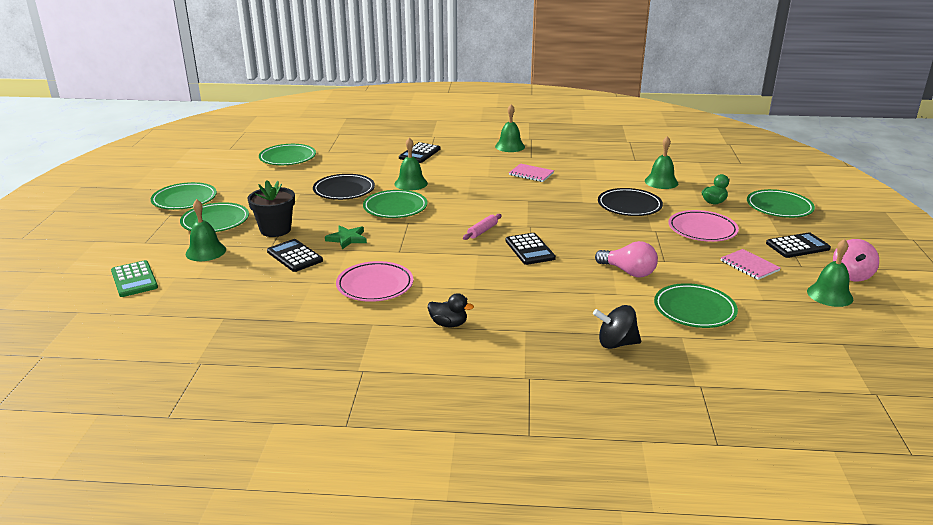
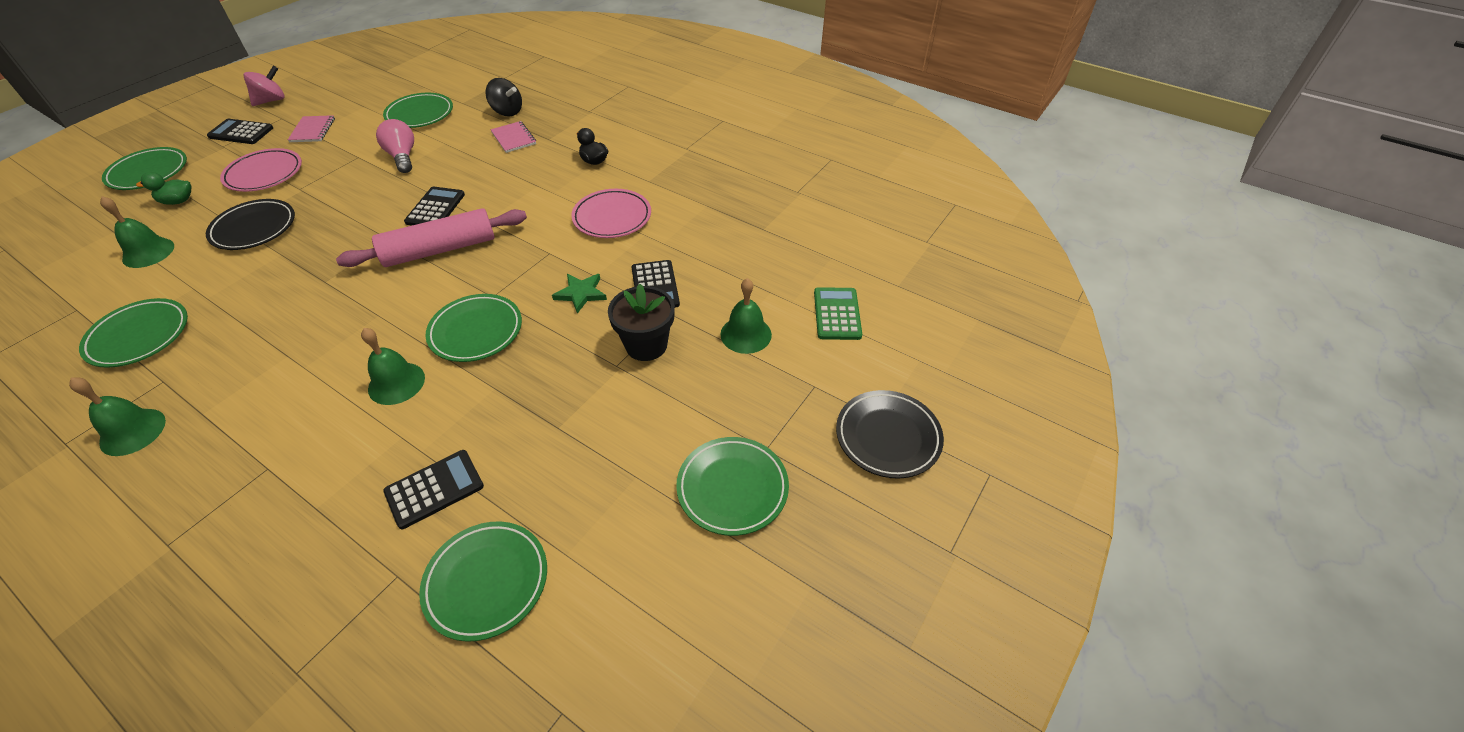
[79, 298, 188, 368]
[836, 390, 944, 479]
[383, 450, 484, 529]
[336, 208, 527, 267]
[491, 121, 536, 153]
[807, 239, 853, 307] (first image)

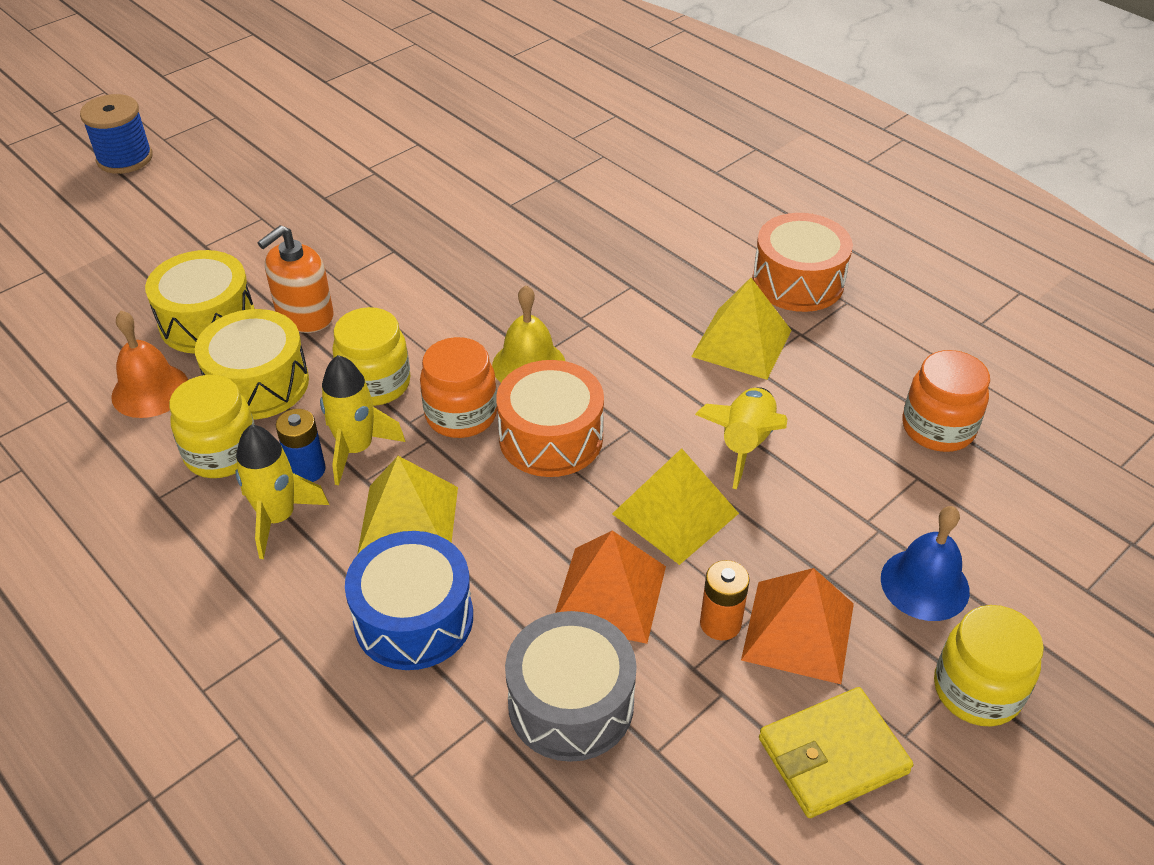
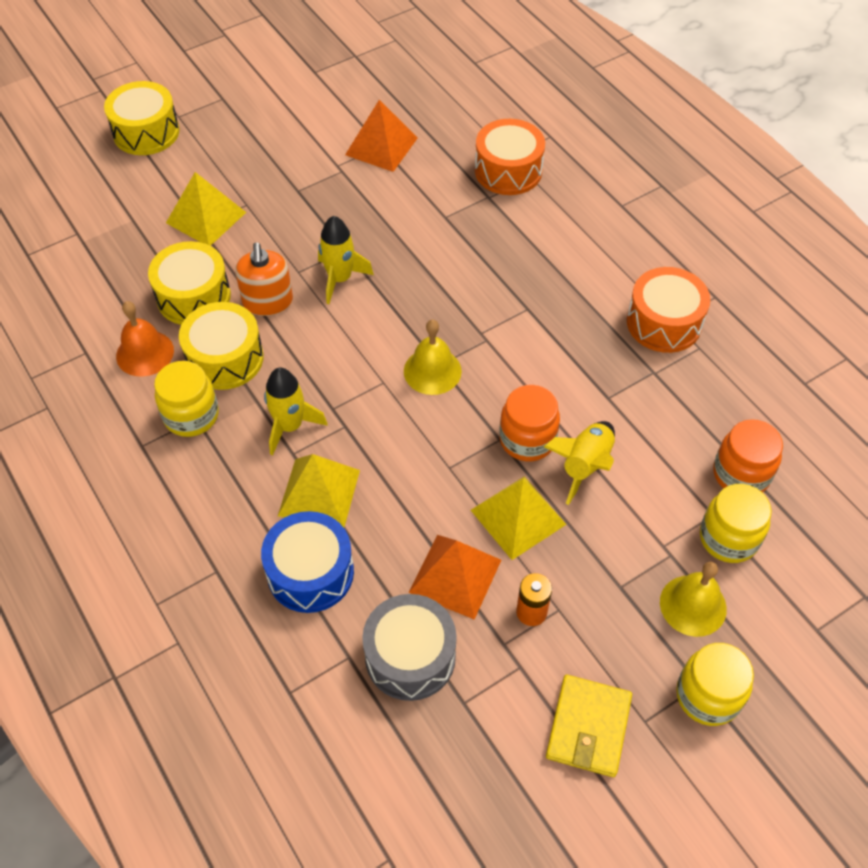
[104, 81, 180, 155]
[318, 216, 374, 304]
[235, 242, 293, 316]
[276, 409, 326, 482] (first image)
[700, 484, 772, 563]
[499, 385, 560, 461]
[475, 119, 545, 195]
[166, 172, 246, 246]
[345, 100, 418, 172]
[546, 675, 632, 777]
[660, 562, 727, 637]

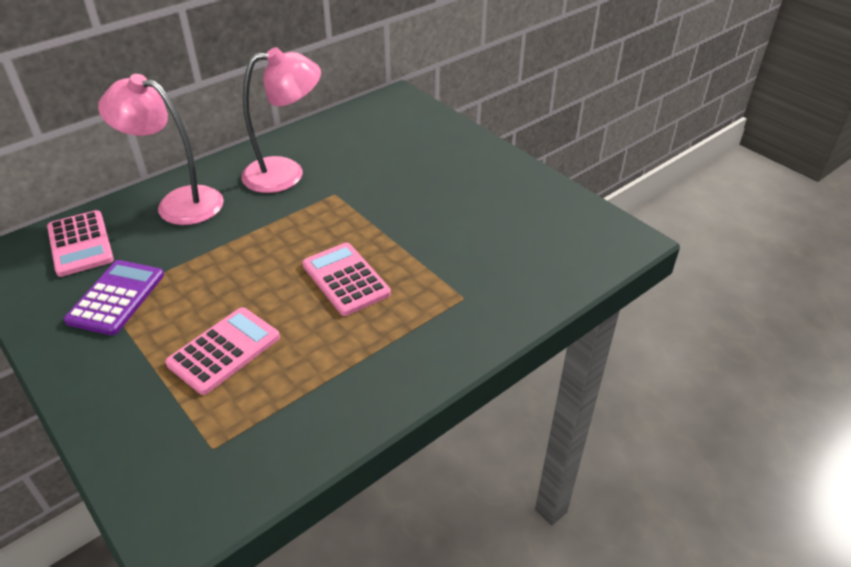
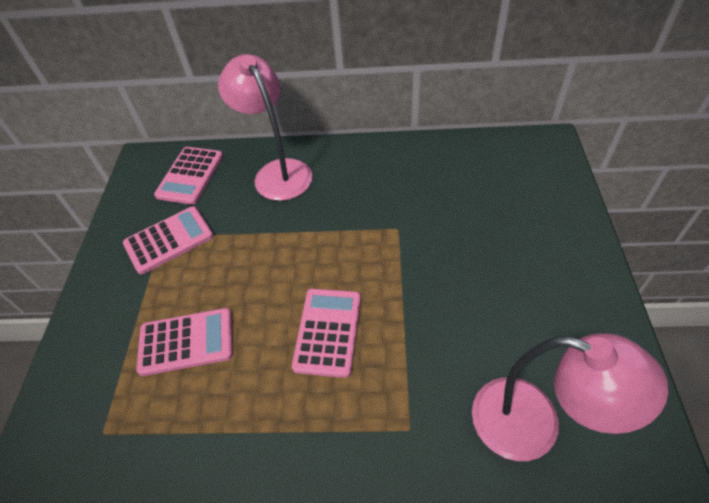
[123, 206, 213, 275]
[472, 333, 669, 461]

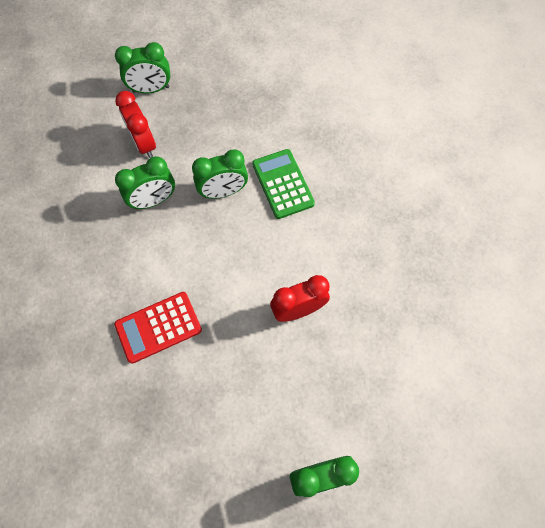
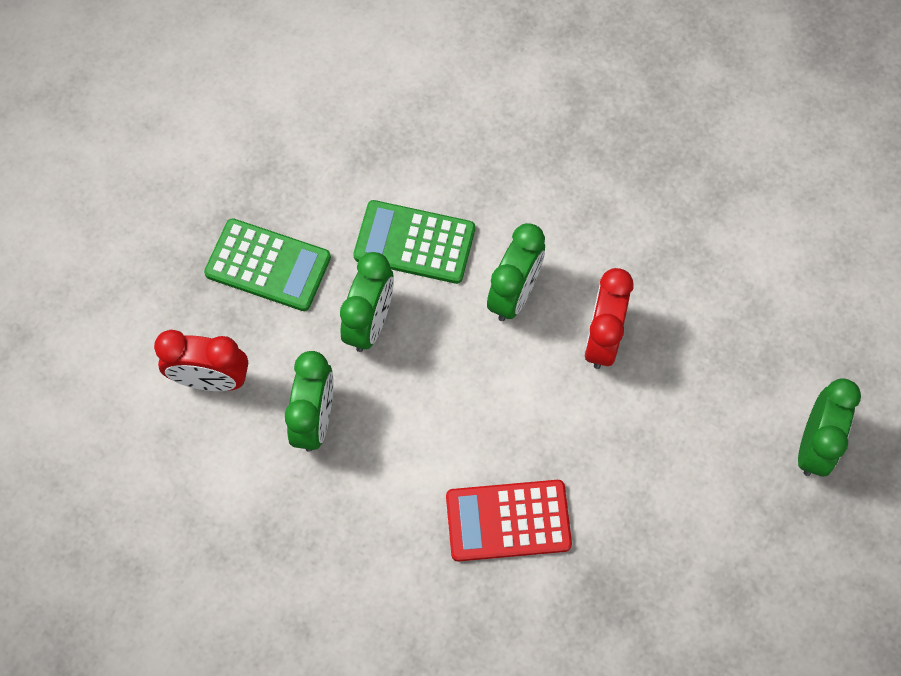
[446, 480, 572, 562]
[487, 223, 545, 321]
[204, 218, 331, 311]

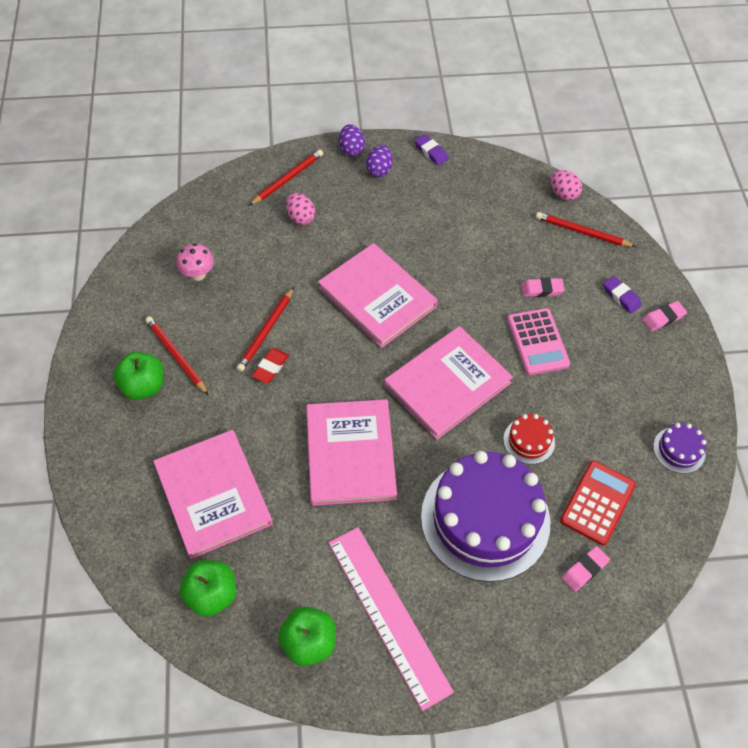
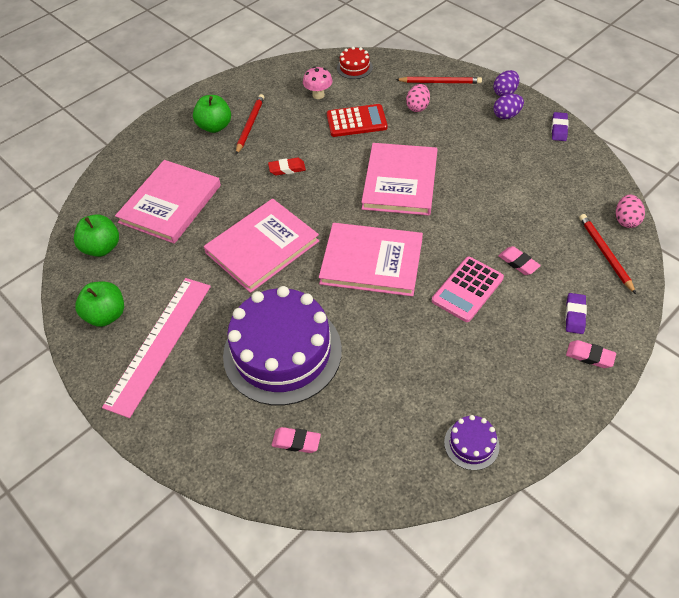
[236, 287, 294, 372] (first image)
[337, 46, 373, 79]
[327, 104, 387, 137]

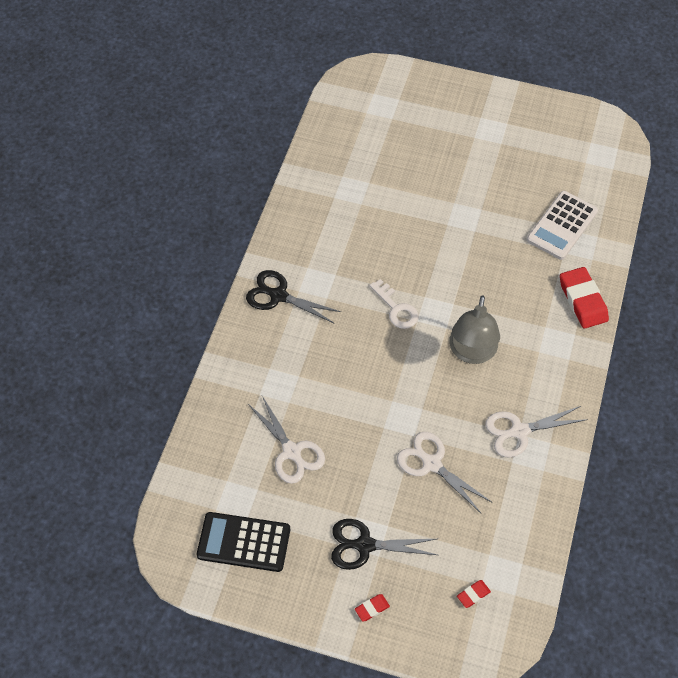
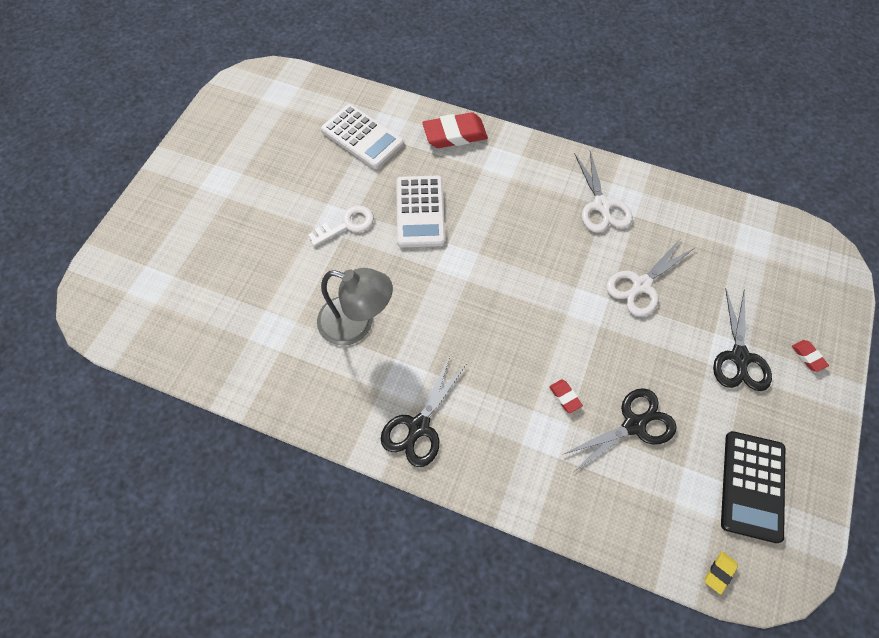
[562, 388, 677, 471]
[308, 205, 374, 247]
[317, 268, 393, 346]
[549, 379, 583, 413]
[396, 176, 445, 247]
[705, 551, 738, 595]

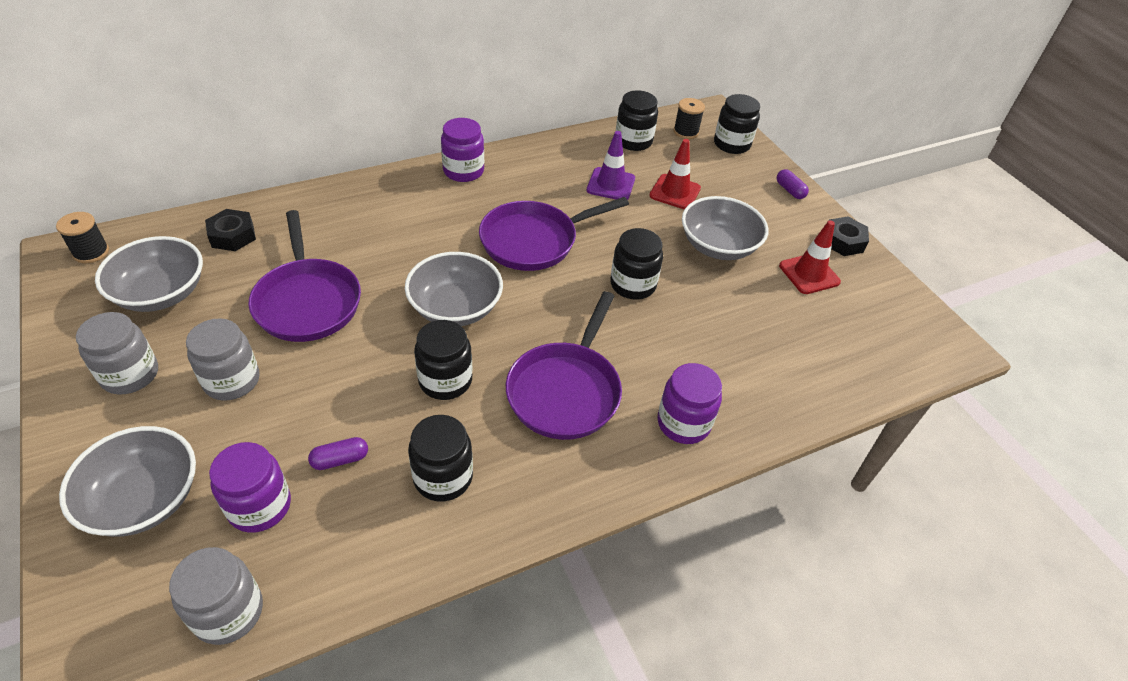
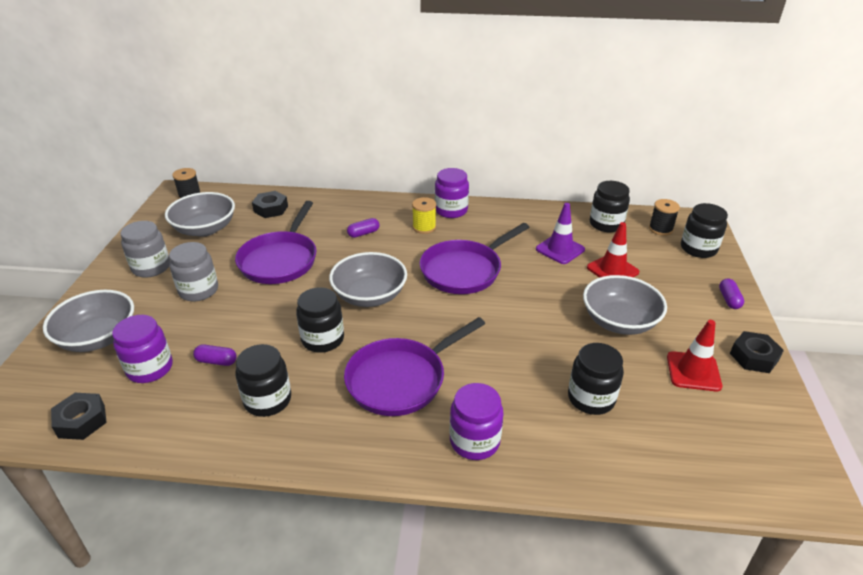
[51, 393, 107, 440]
[420, 223, 529, 294]
[568, 343, 624, 415]
[347, 218, 379, 238]
[412, 197, 436, 234]

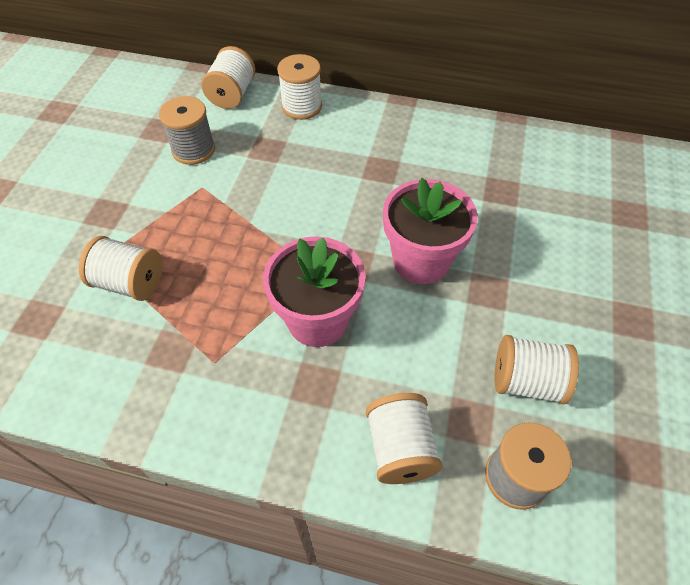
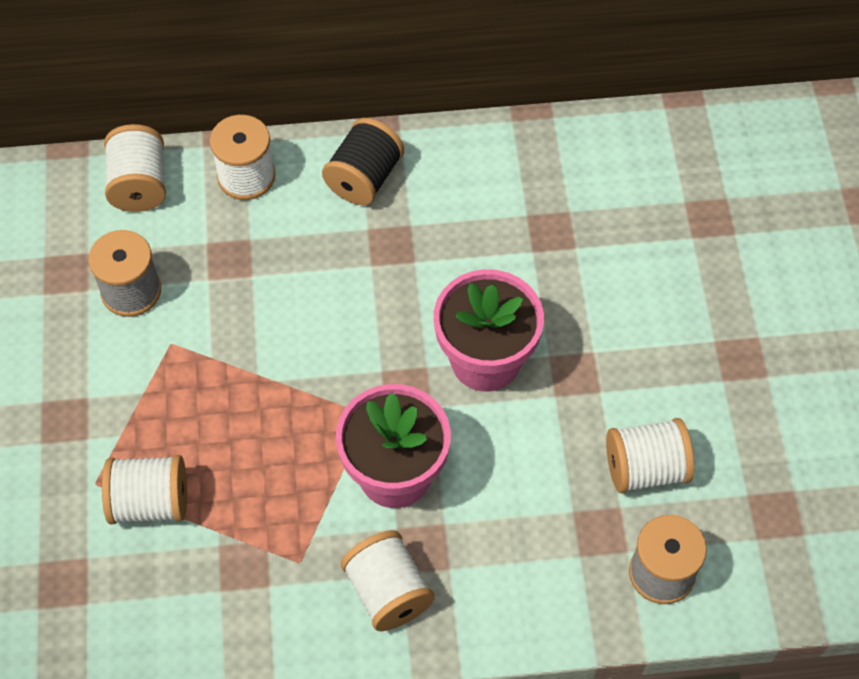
[341, 530, 435, 631]
[322, 118, 404, 205]

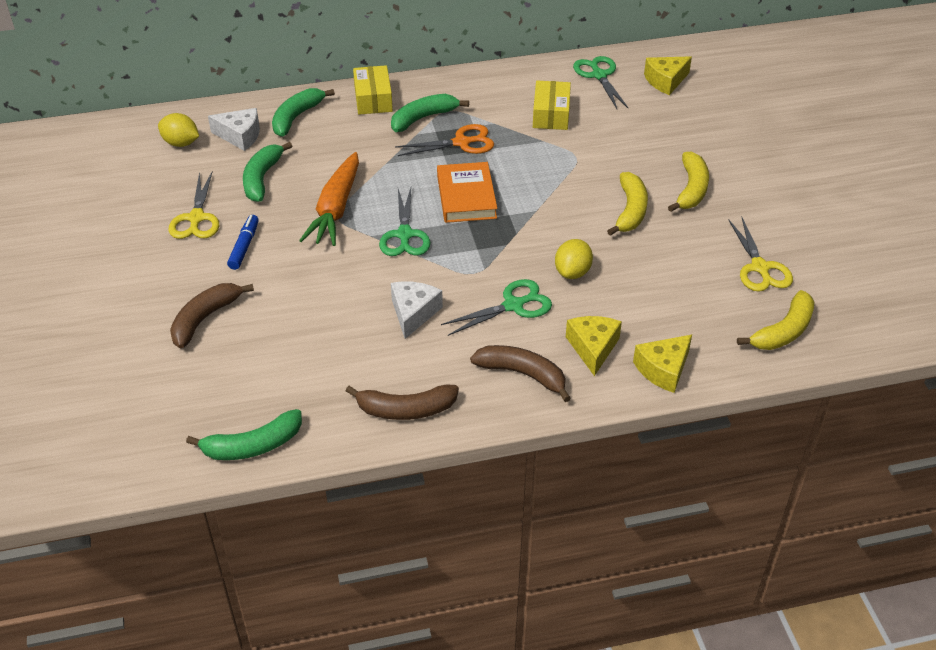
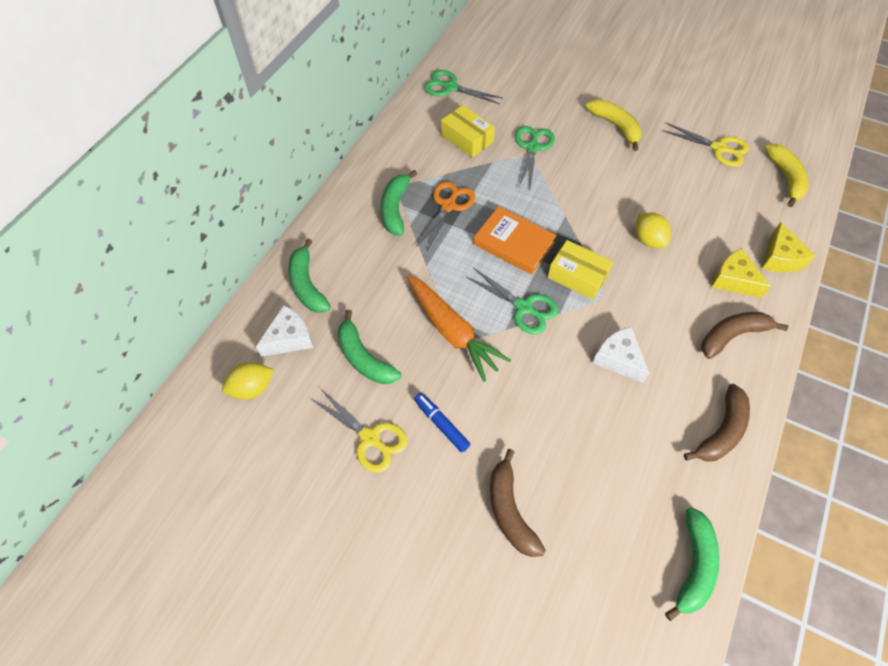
[547, 240, 613, 300]
[515, 126, 555, 188]
[607, 172, 648, 236] (first image)
[644, 56, 692, 95] (first image)

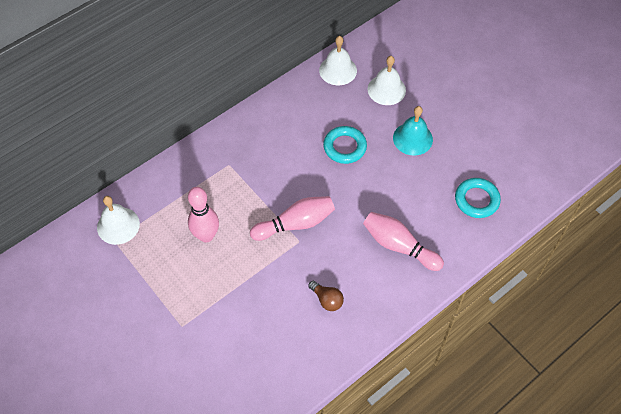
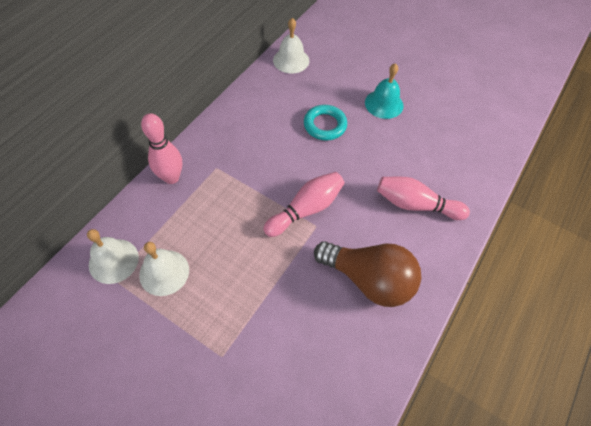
[141, 113, 182, 184]
[314, 241, 421, 307]
[139, 242, 189, 296]
[455, 178, 501, 218] (first image)

